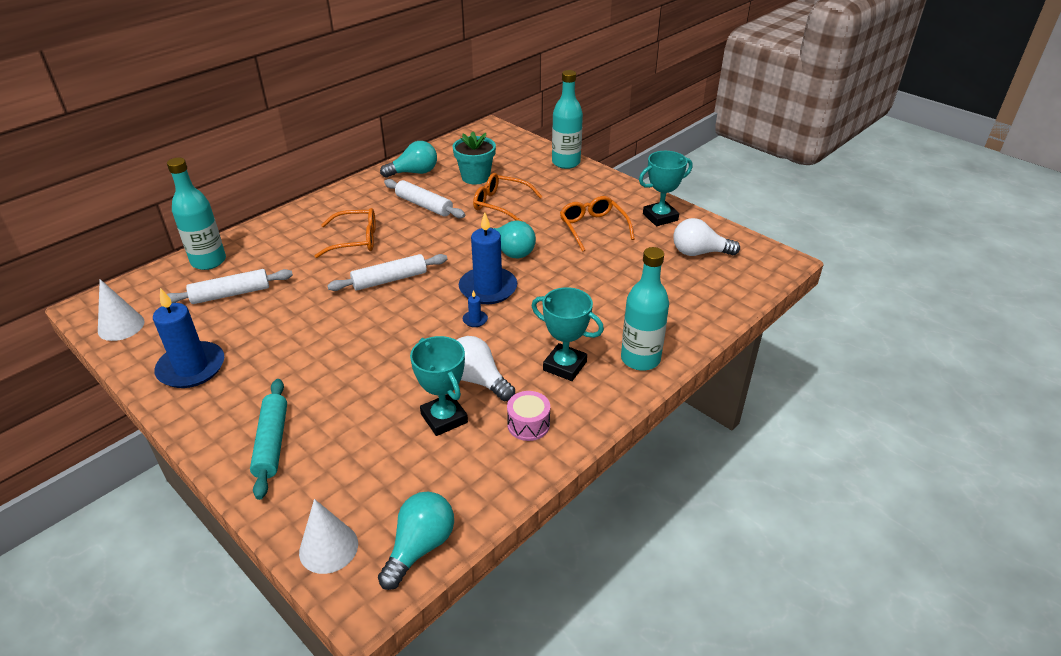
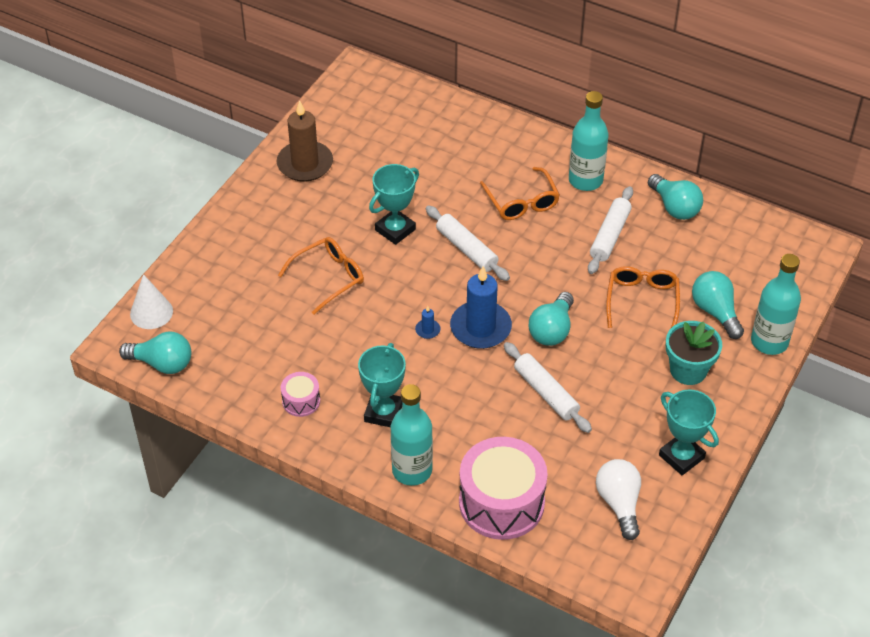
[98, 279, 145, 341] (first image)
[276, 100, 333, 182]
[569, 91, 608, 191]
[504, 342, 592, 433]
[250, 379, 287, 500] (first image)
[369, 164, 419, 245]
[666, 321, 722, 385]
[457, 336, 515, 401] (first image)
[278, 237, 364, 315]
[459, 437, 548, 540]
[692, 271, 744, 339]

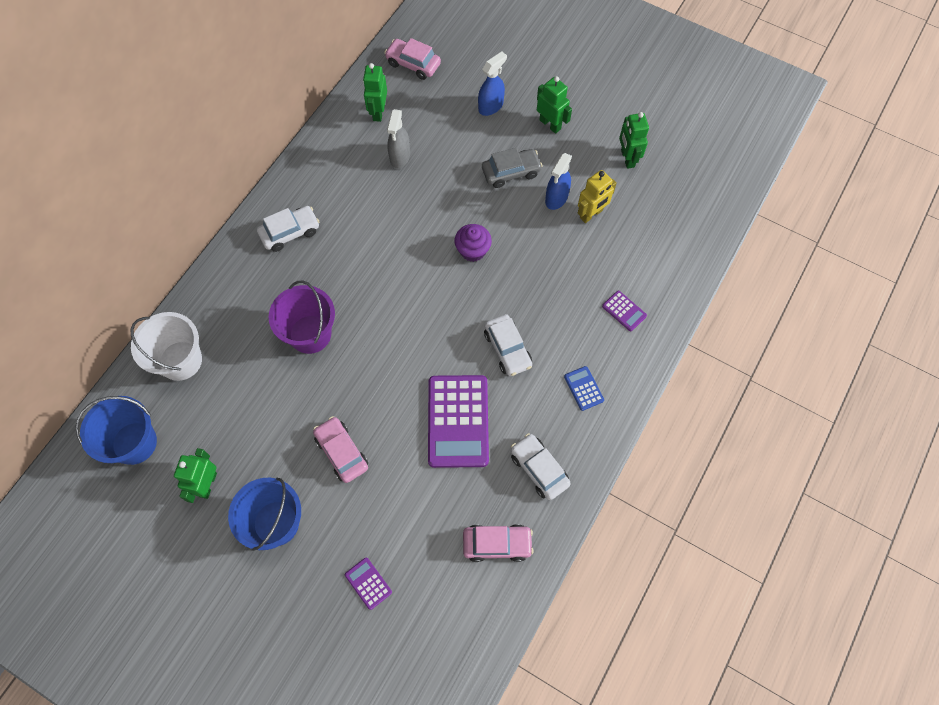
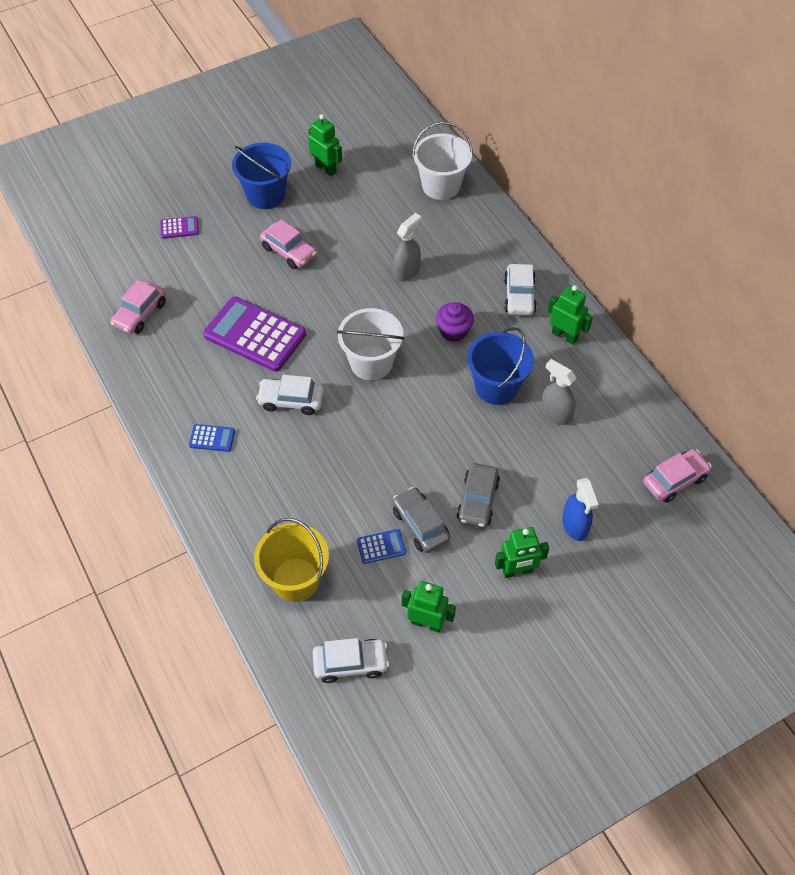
[467, 327, 534, 405]
[393, 213, 421, 282]
[260, 219, 317, 269]
[548, 285, 593, 345]
[436, 302, 474, 342]
[313, 638, 389, 683]
[393, 487, 450, 553]
[357, 529, 406, 564]
[602, 291, 647, 331] (first image)
[254, 518, 329, 602]
[337, 308, 404, 380]

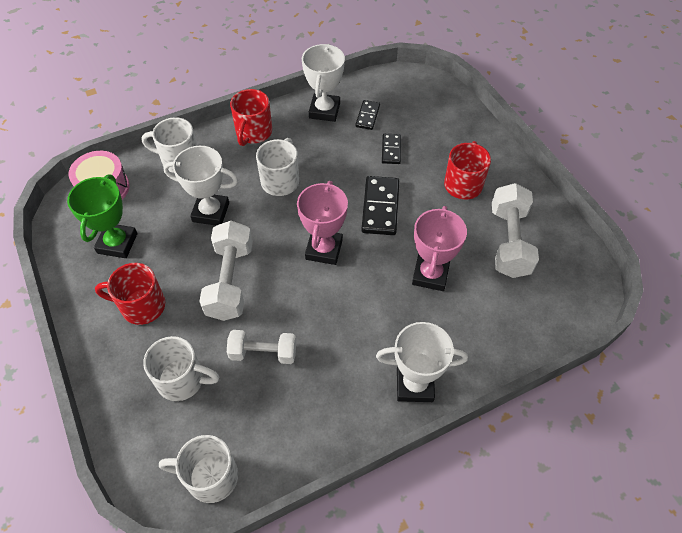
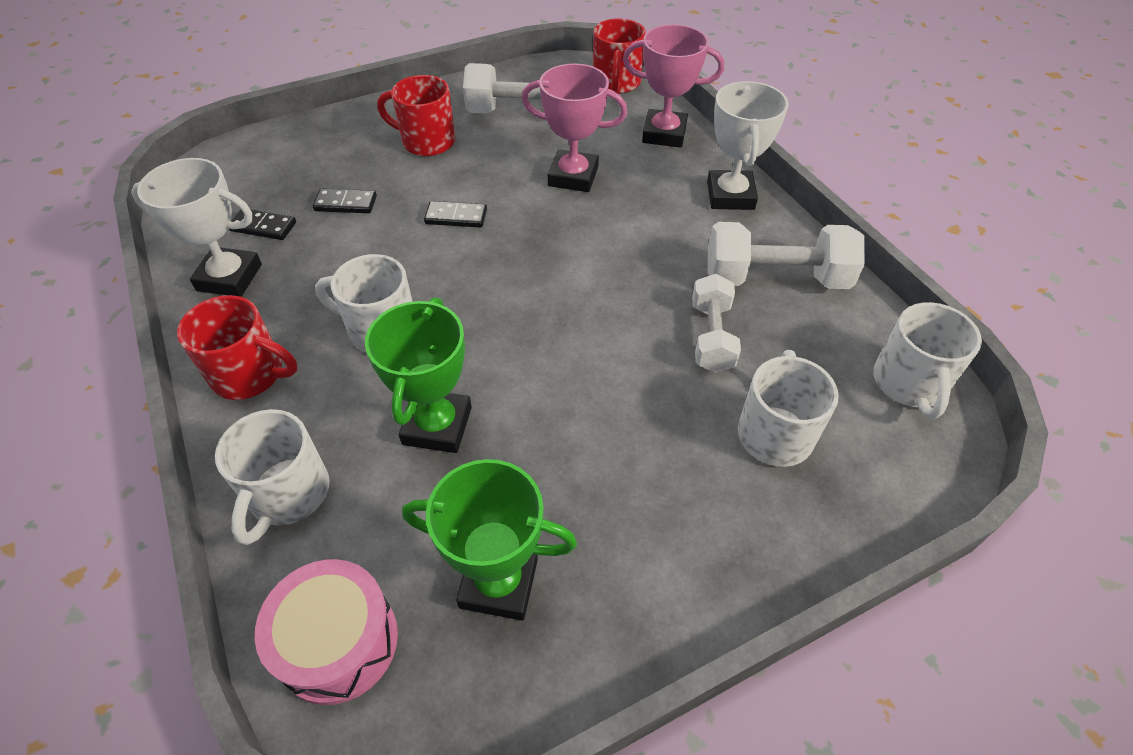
[593, 18, 646, 94]
[365, 297, 472, 453]
[708, 222, 865, 289]
[623, 24, 724, 148]
[424, 201, 487, 228]

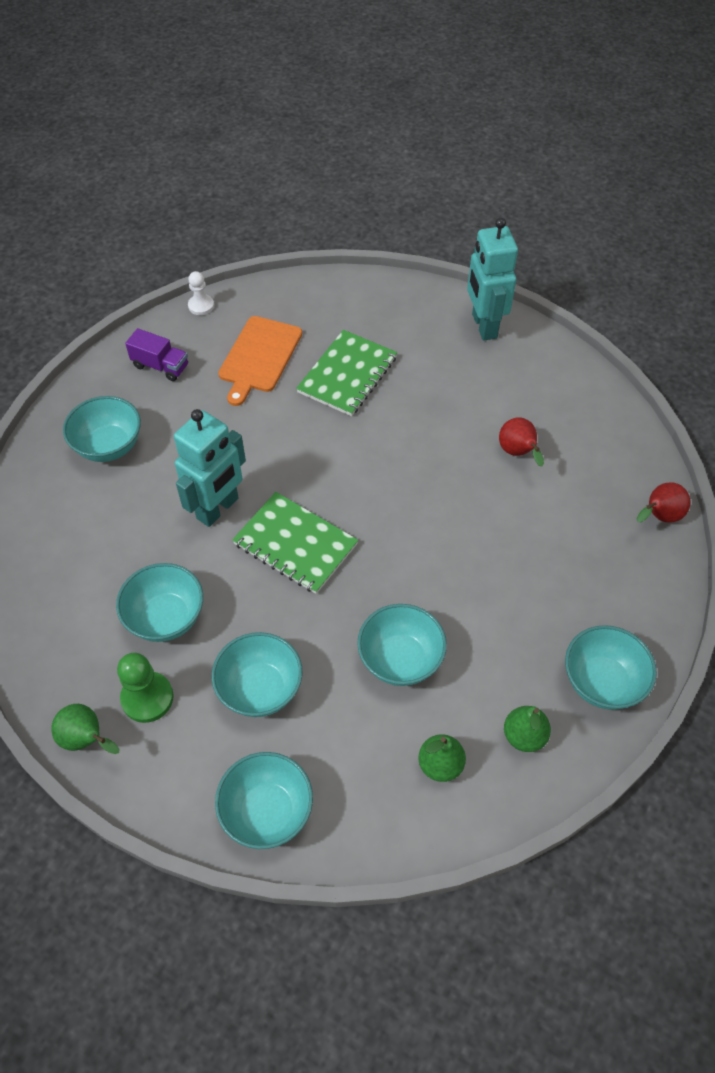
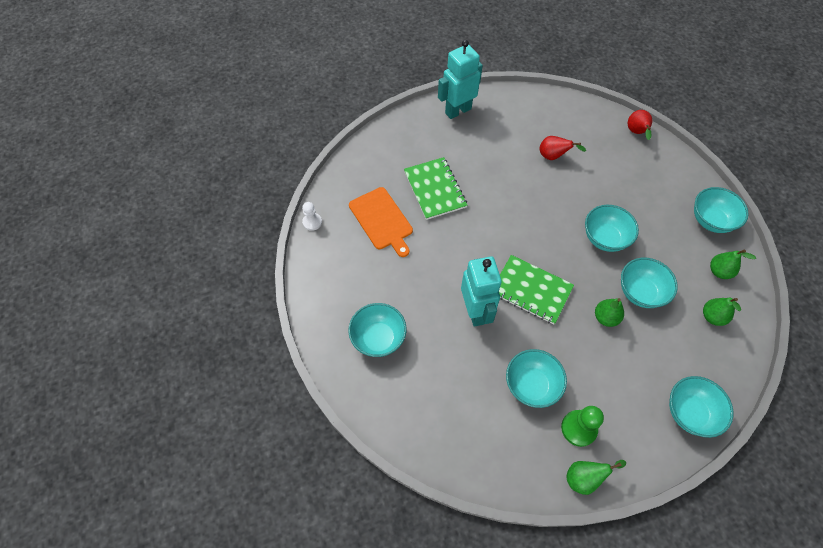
[125, 328, 188, 381] (first image)
[585, 205, 639, 252]
[499, 255, 574, 324]
[438, 40, 483, 119]
[595, 298, 624, 327]

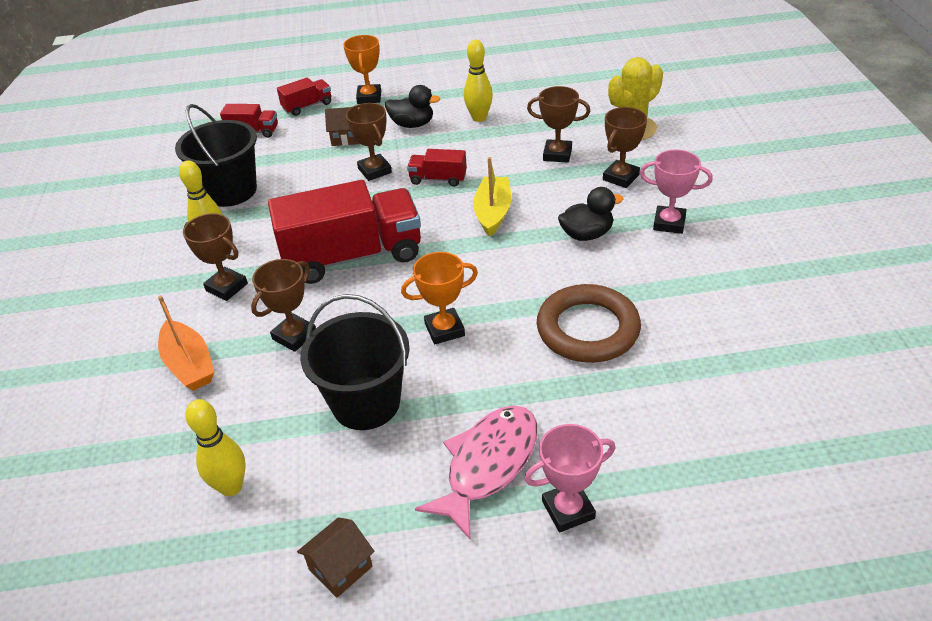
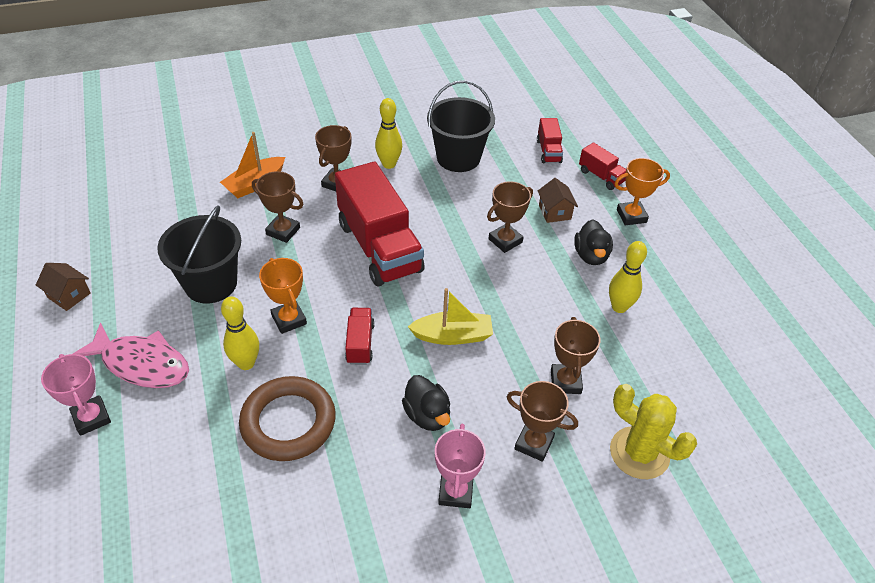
[221, 296, 259, 370]
[345, 308, 375, 365]

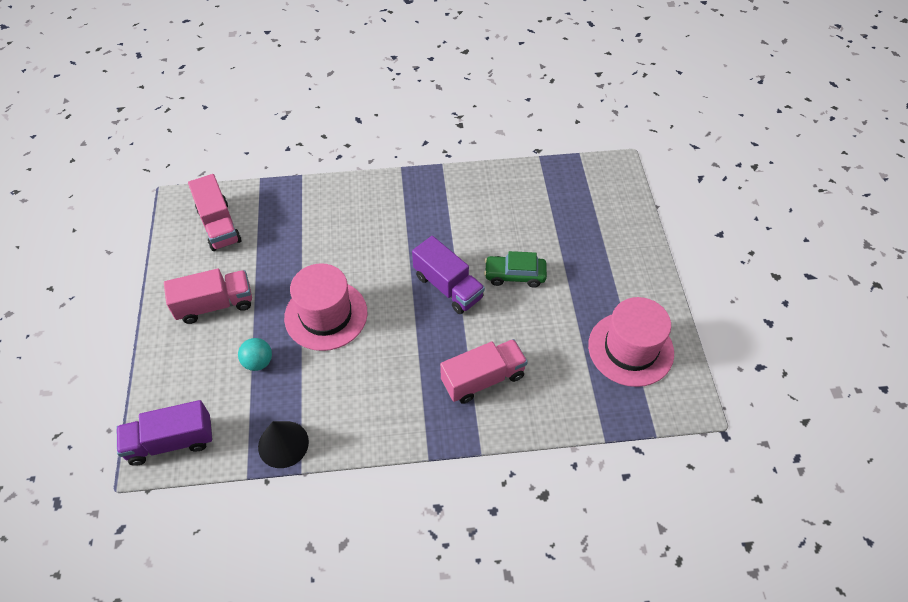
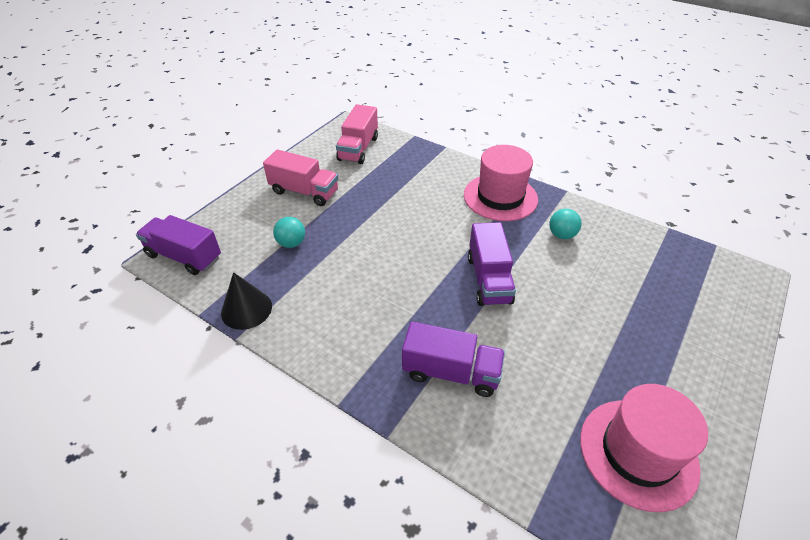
[464, 145, 538, 221]
[402, 322, 505, 397]
[484, 251, 547, 288] (first image)
[549, 209, 581, 239]

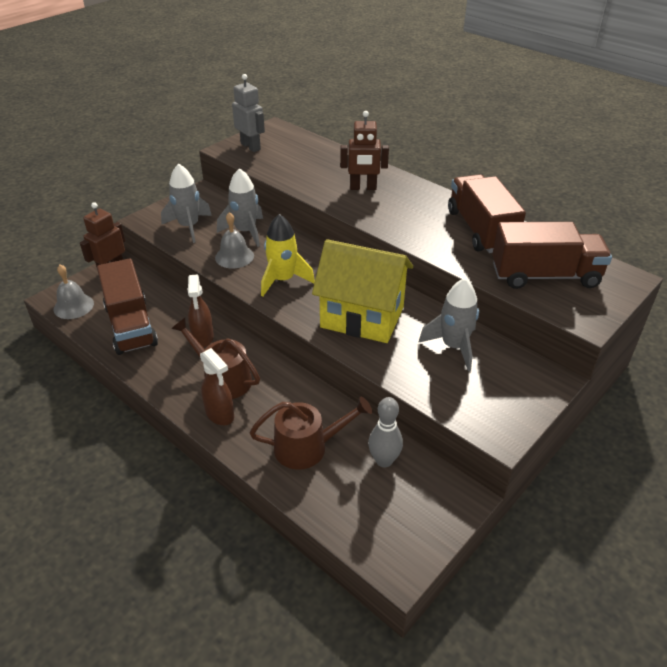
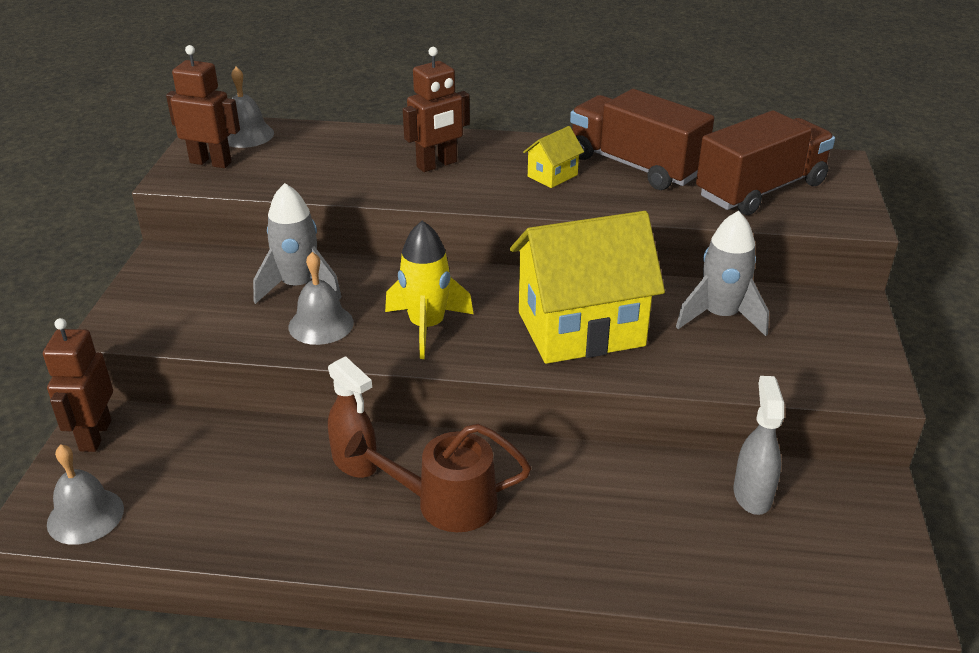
[97, 258, 158, 355] (first image)
[161, 164, 212, 243] (first image)
[200, 348, 234, 425] (first image)
[166, 45, 240, 168]
[250, 397, 372, 470] (first image)
[733, 376, 784, 515]
[228, 67, 274, 148]
[523, 126, 584, 188]

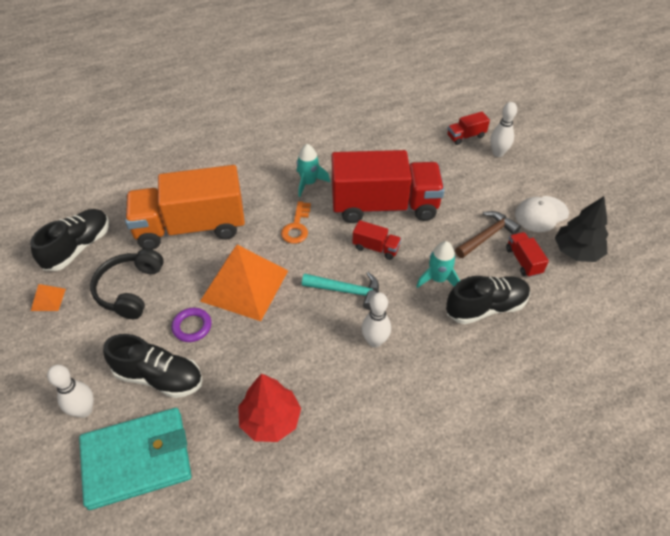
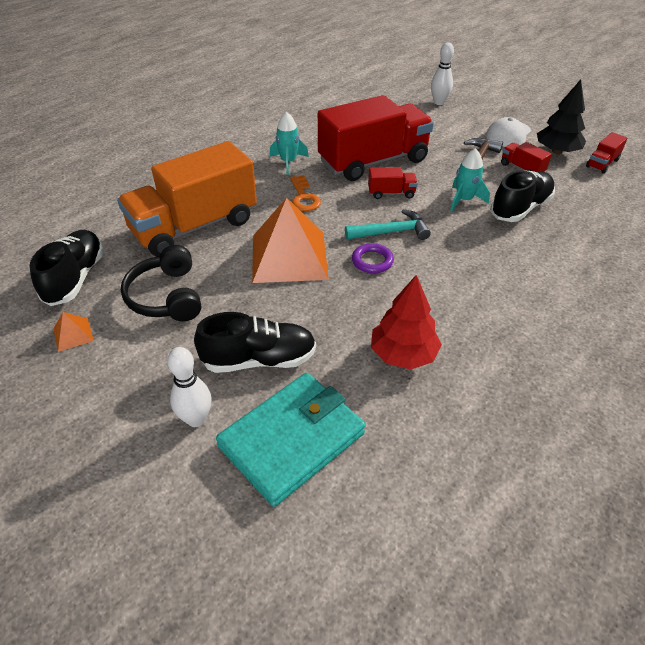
[352, 243, 394, 273]
[362, 292, 391, 347] (first image)
[586, 132, 628, 174]

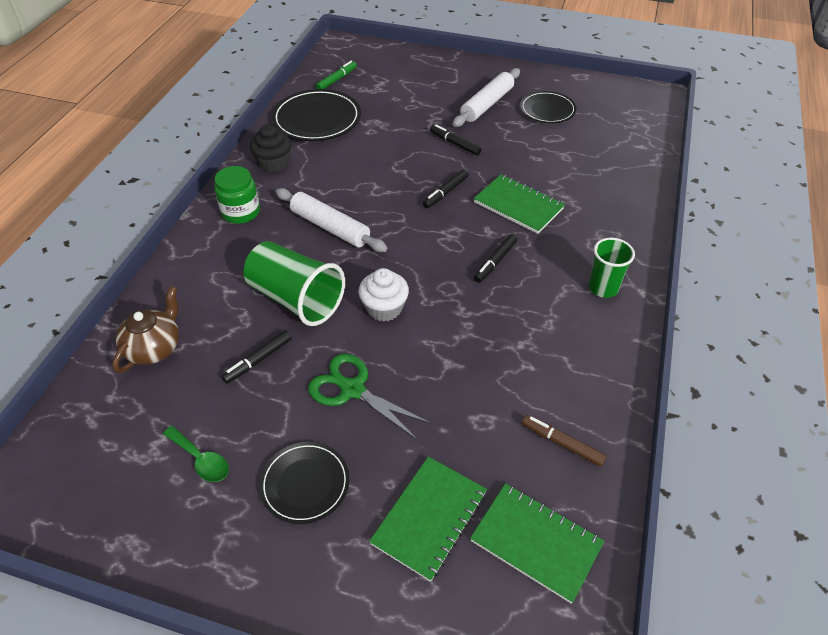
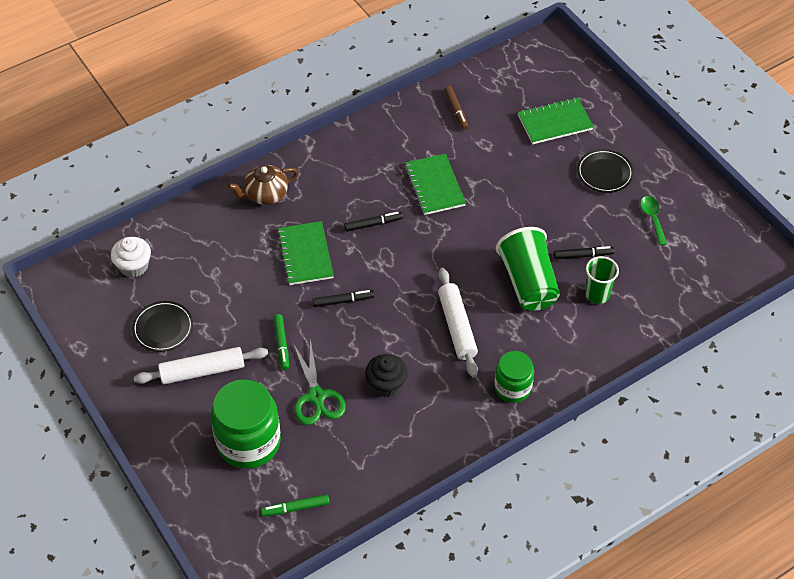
[228, 165, 299, 205]
[365, 354, 408, 397]
[272, 89, 361, 141] (first image)
[293, 339, 346, 425]
[111, 237, 151, 278]
[273, 314, 289, 370]
[405, 154, 466, 215]
[585, 256, 619, 304]
[211, 379, 281, 469]

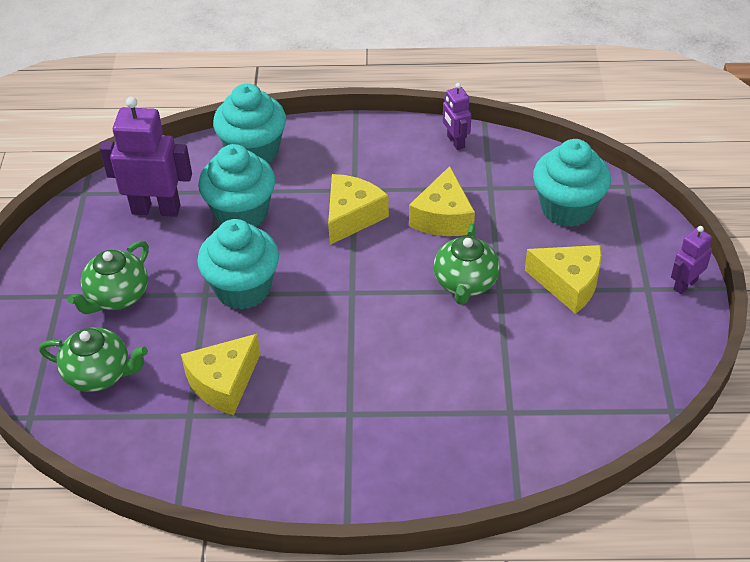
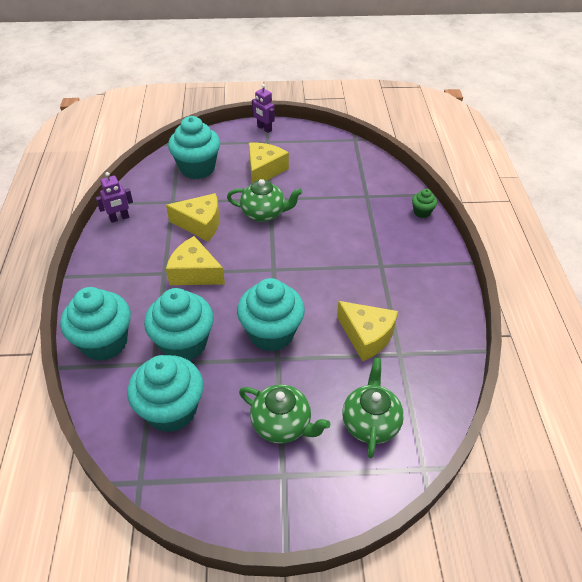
[127, 355, 204, 432]
[412, 189, 437, 218]

